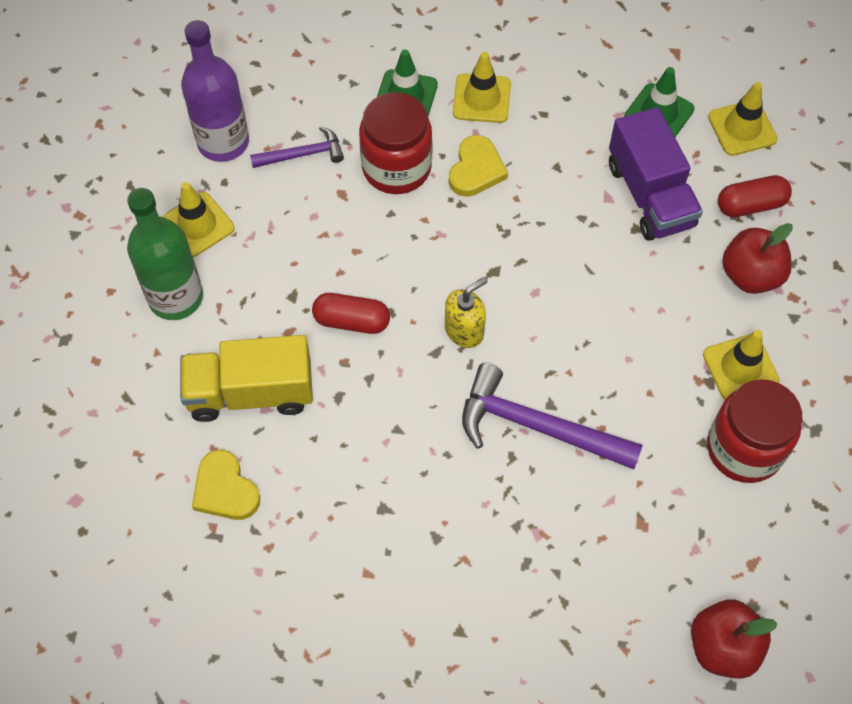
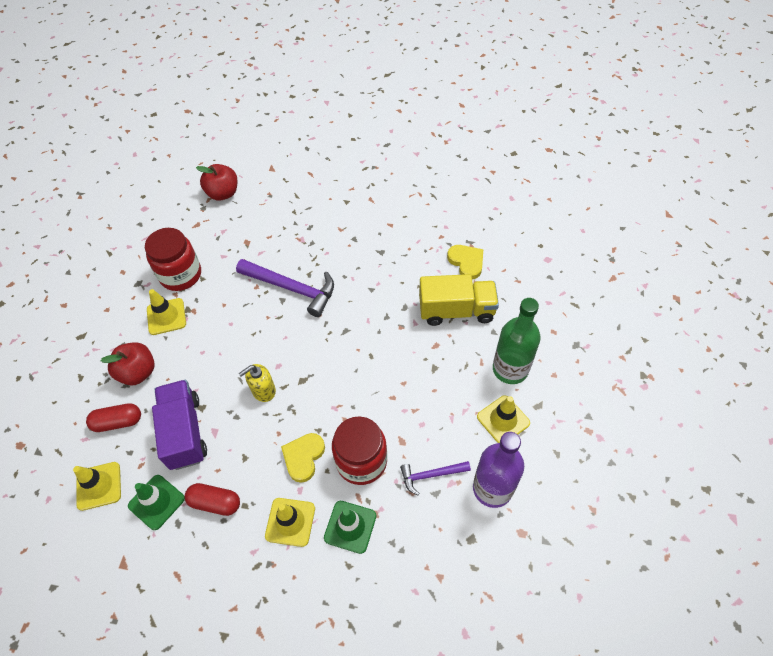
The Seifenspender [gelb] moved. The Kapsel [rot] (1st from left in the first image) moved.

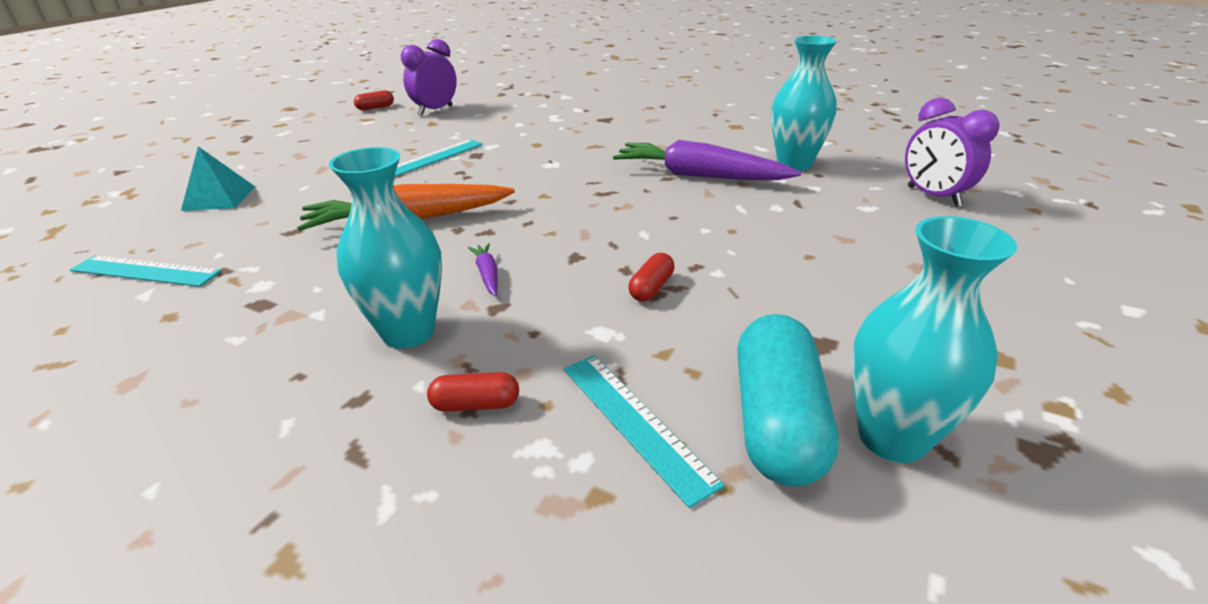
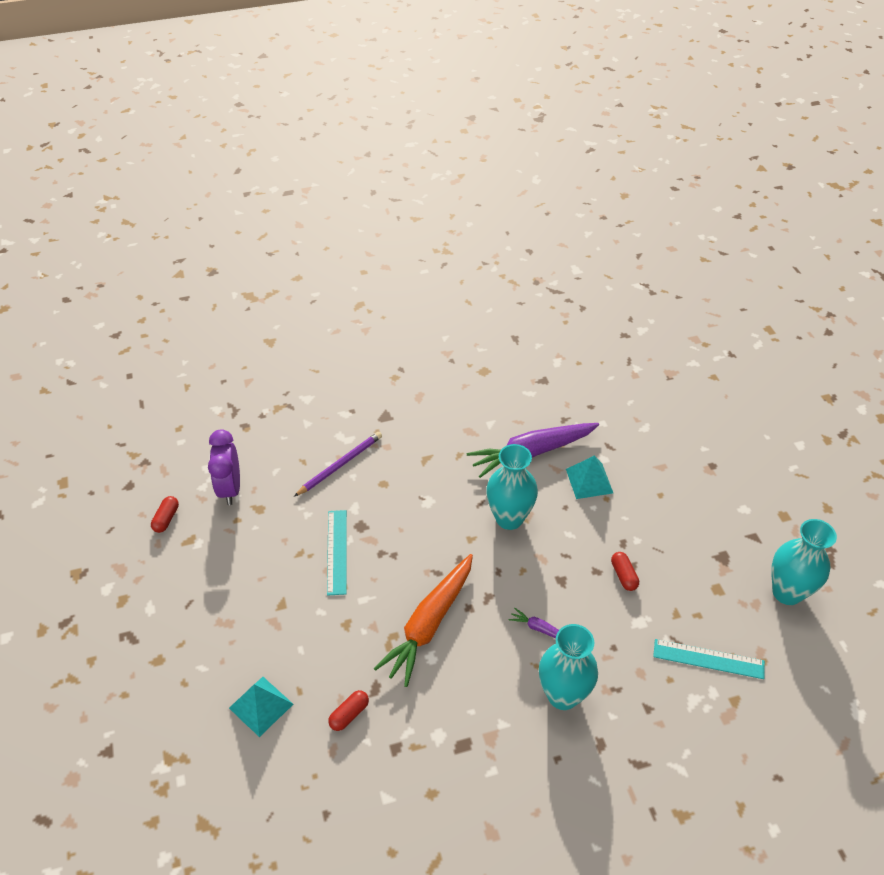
The Vase [türkis] (2nd from left in the first image) moved. The Wecker [lila] (2nd from left) disappeared. The Lineal [türkis] (1st from left) disappeared. The Kapsel [türkis] disappeared. The Kapsel [rot] (2nd from left) moved. The Bleistift [lila] appeared. The Pyramide [türkis] (2nd from left) appeared.

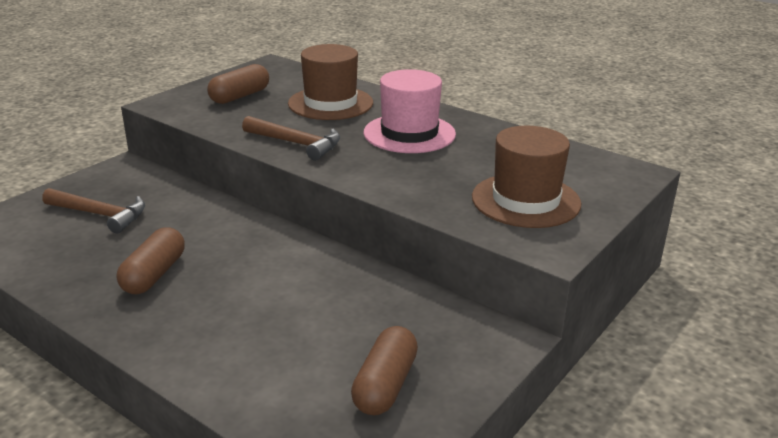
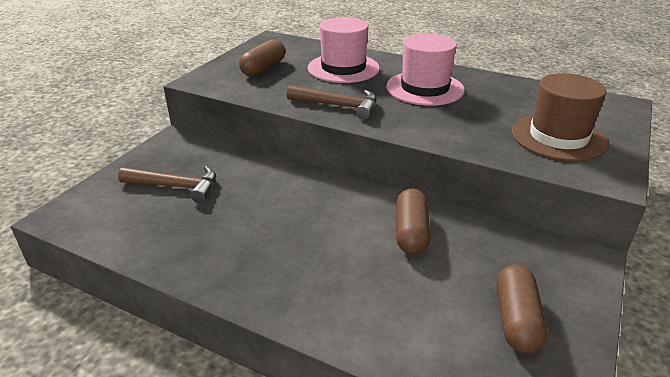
The Hut [braun] (1st from left) became the Hut [rosa] (1st from left). The Kapsel [braun] (1st from left in the first image) moved.

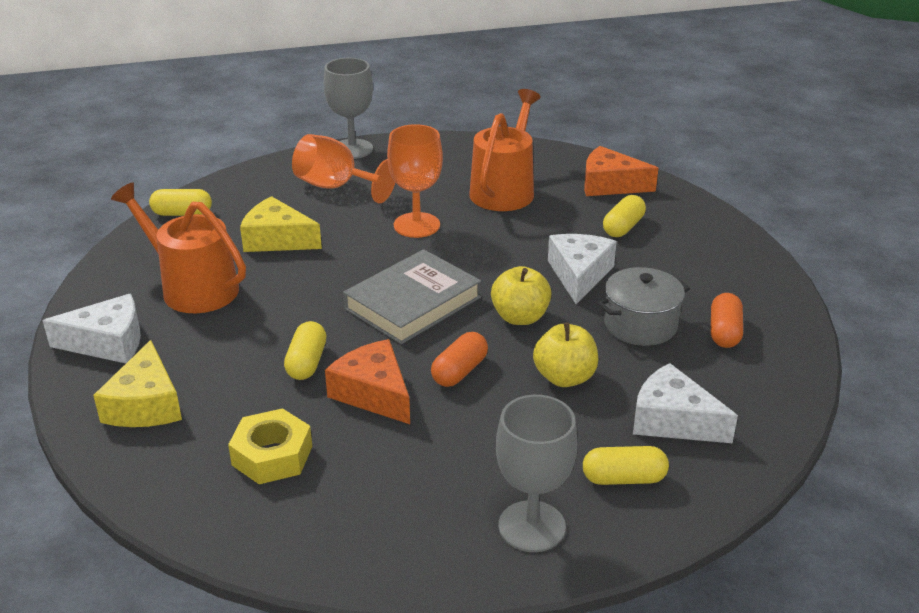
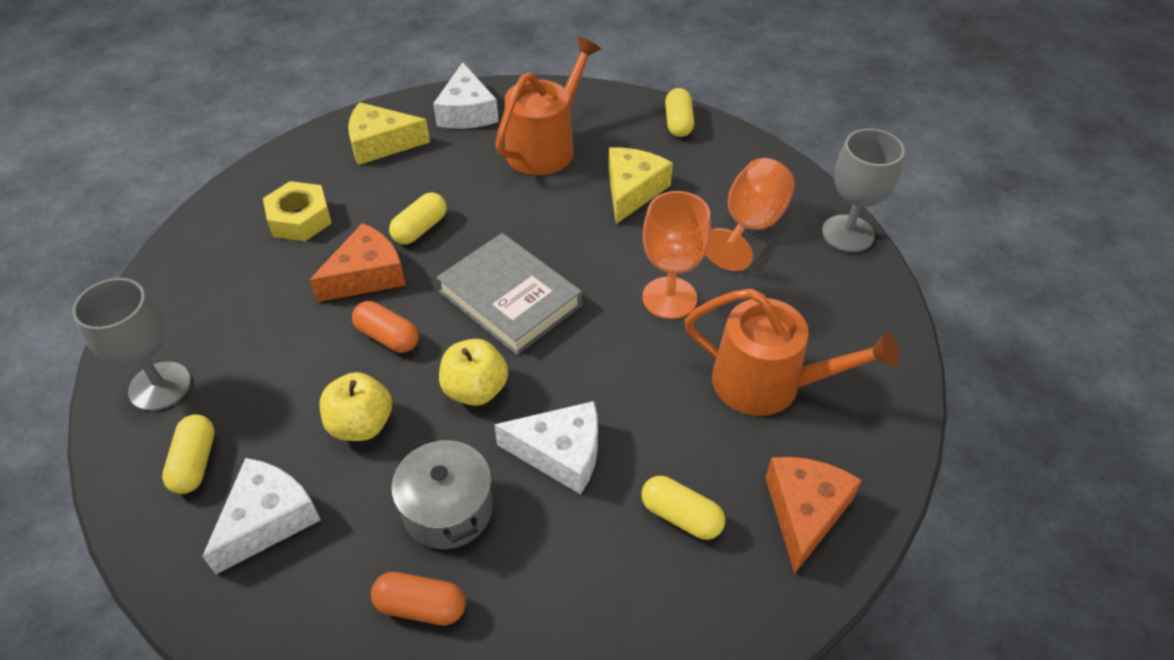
The Kapsel [gelb] (2nd from left) turned 60 degrees counterclockwise.

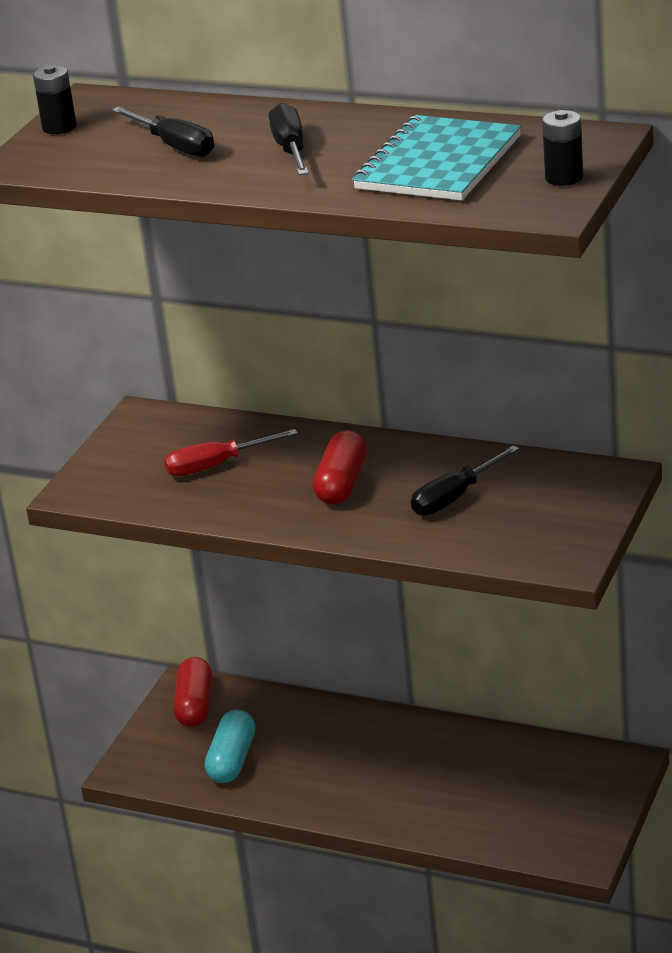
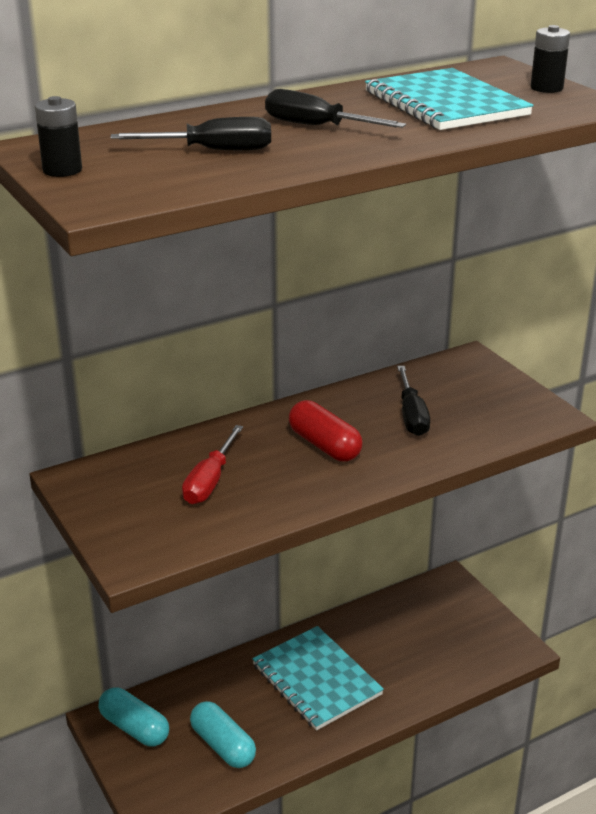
The Kapsel [rot] (1st from left) became the Kapsel [türkis] (1st from left). The Notizbuch [türkis] (1st from left) appeared.

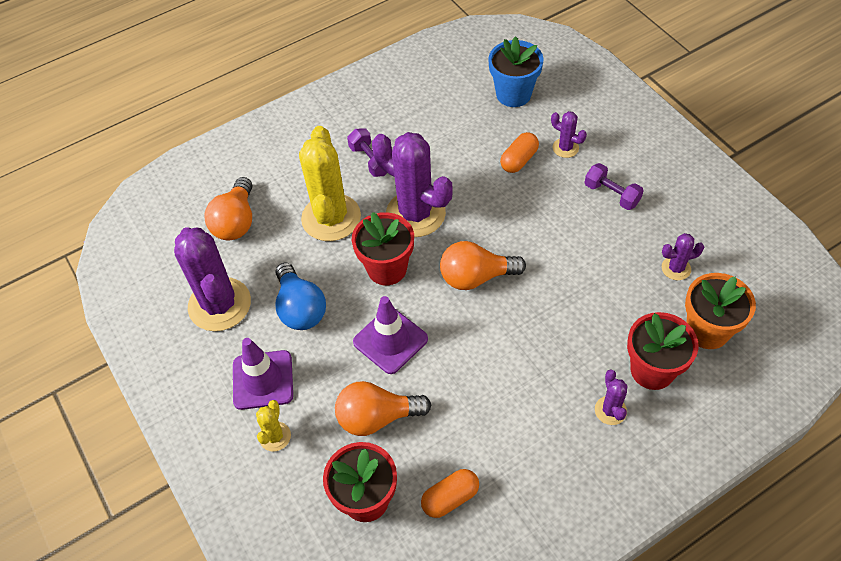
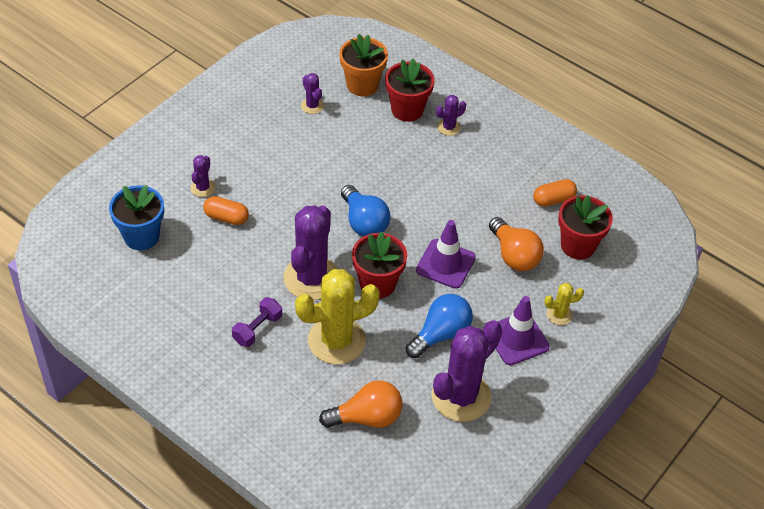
The Hantel [lila] (2nd from left) disappeared. The Glühbirne [orange] (3rd from left) became the Glühbirne [blau] (1st from left). The Kapsel [orange] (1st from left in the first image) turned 60 degrees counterclockwise.

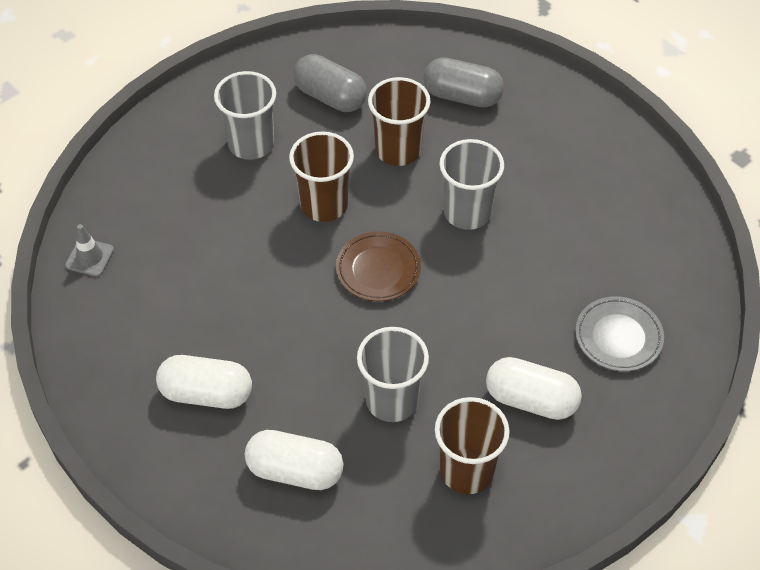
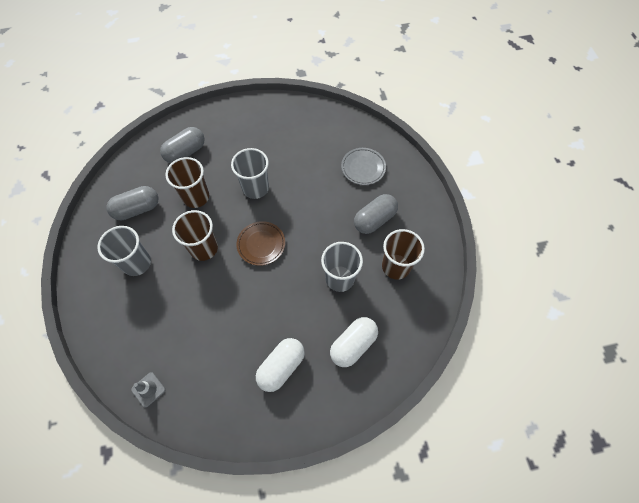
The Kapsel [weiß] (3rd from left) became the Kapsel [grau] (3rd from left).

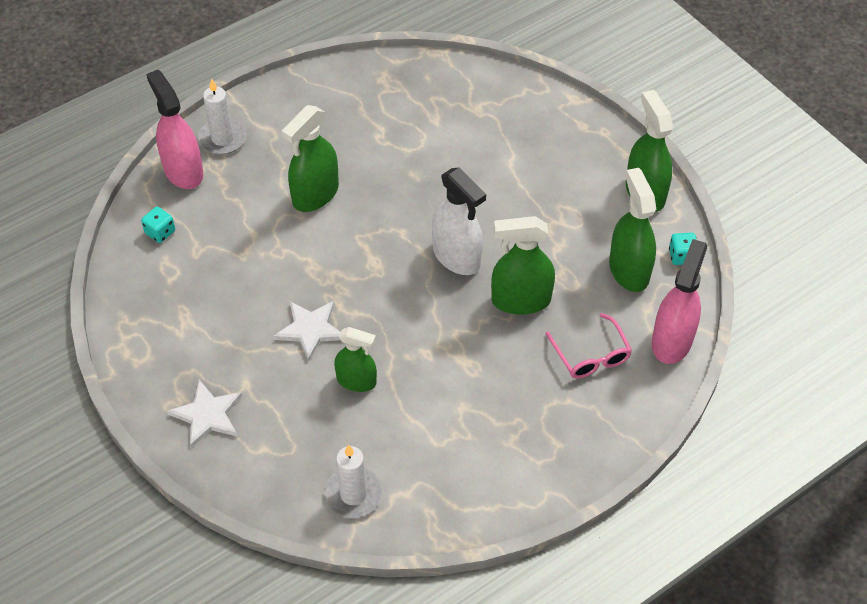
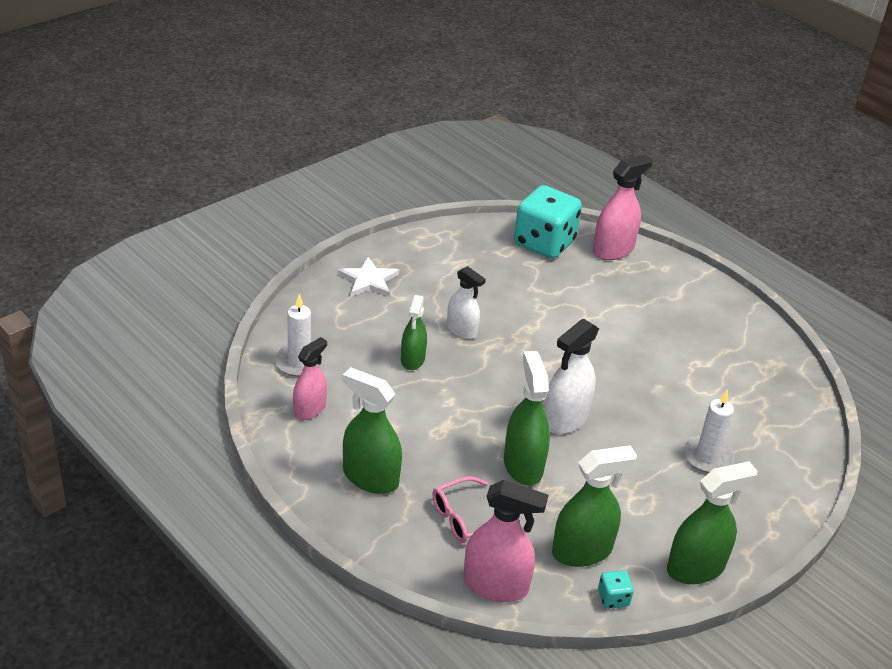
The Kerze [weiß] (1st from left in the first image) moved. The Sprühflasche [grün] (1st from left) moved. The Spielwürfel [türkis] (1st from left) changed to 2.46 times the size. The Stern [weiß] (2nd from left) was replaced by the Sprühflasche [weiß] (1st from left). The Sprühflasche [rosa] (1st from left) appeared.

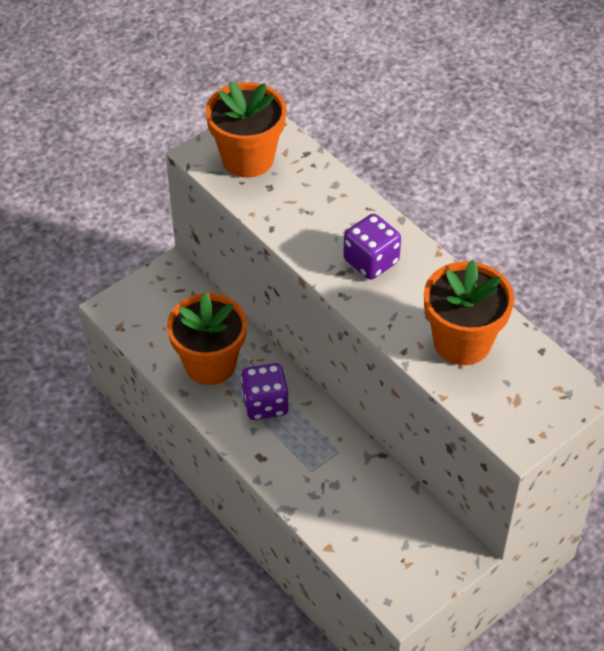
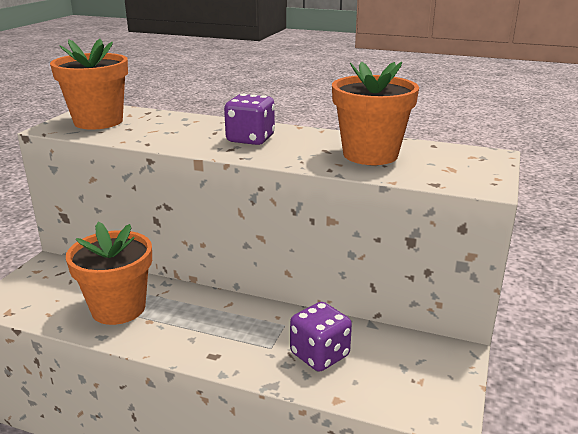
The Spielwürfel [lila] (1st from left in the first image) moved.

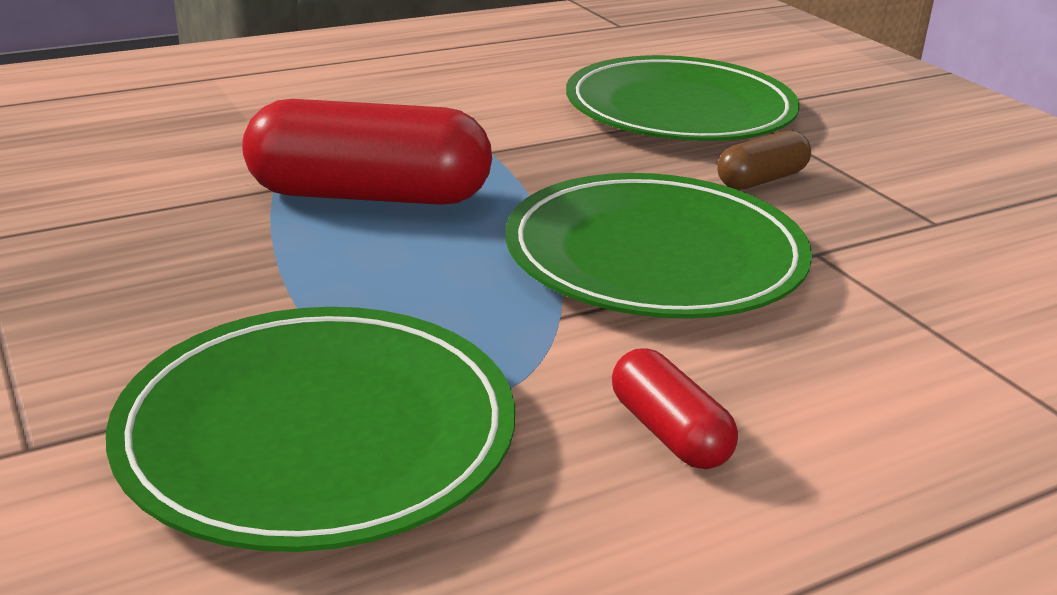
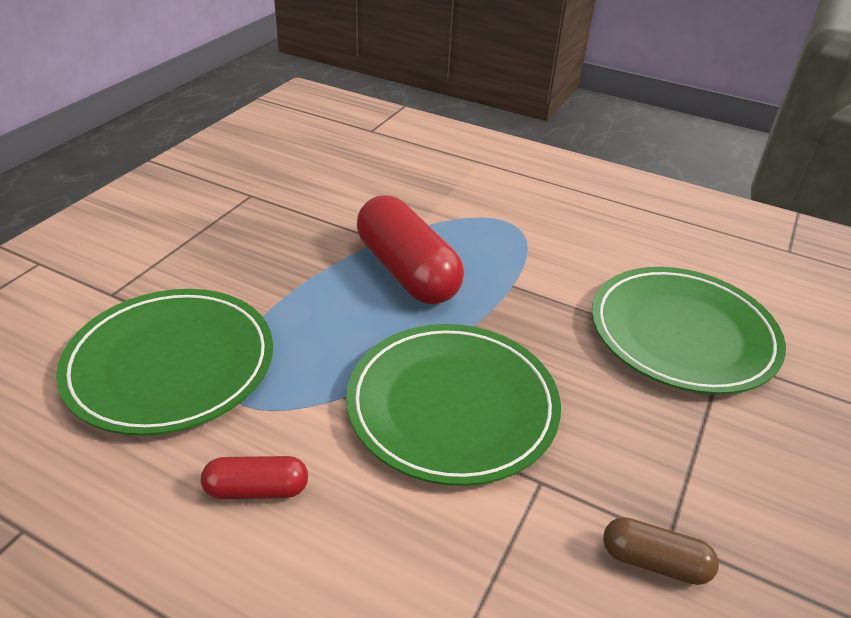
The Kapsel [braun] moved. The Kapsel [rot] (2nd from left in the first image) turned 60 degrees clockwise.

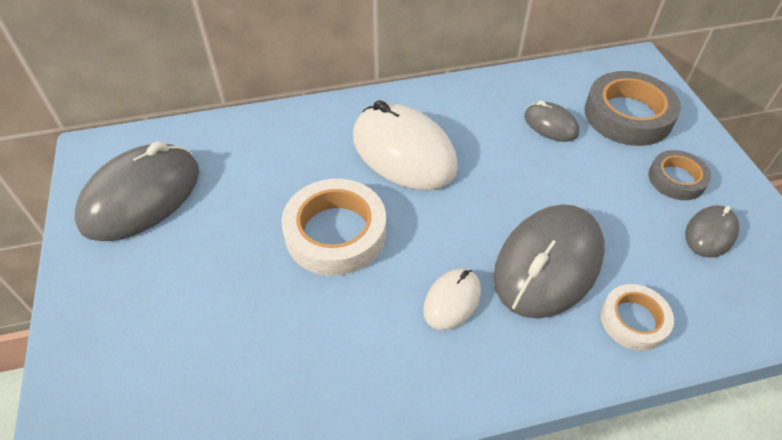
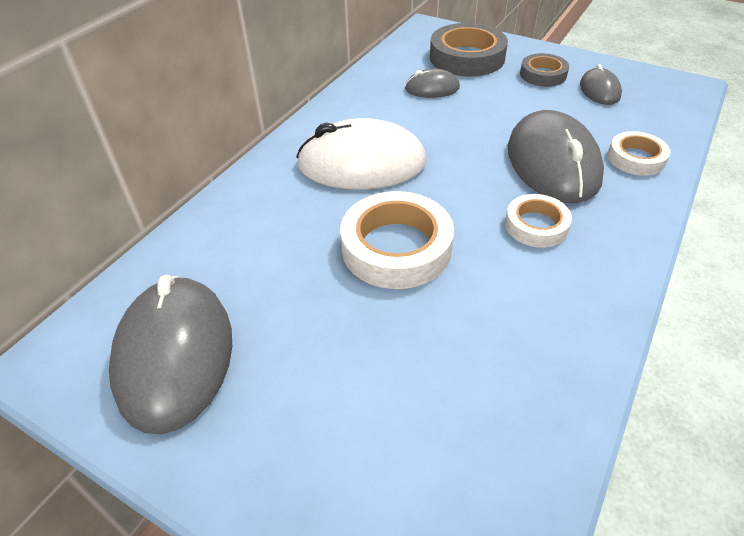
The Computermaus [weiß] (2nd from left) was replaced by the Klebeband [weiß] (2nd from left).

